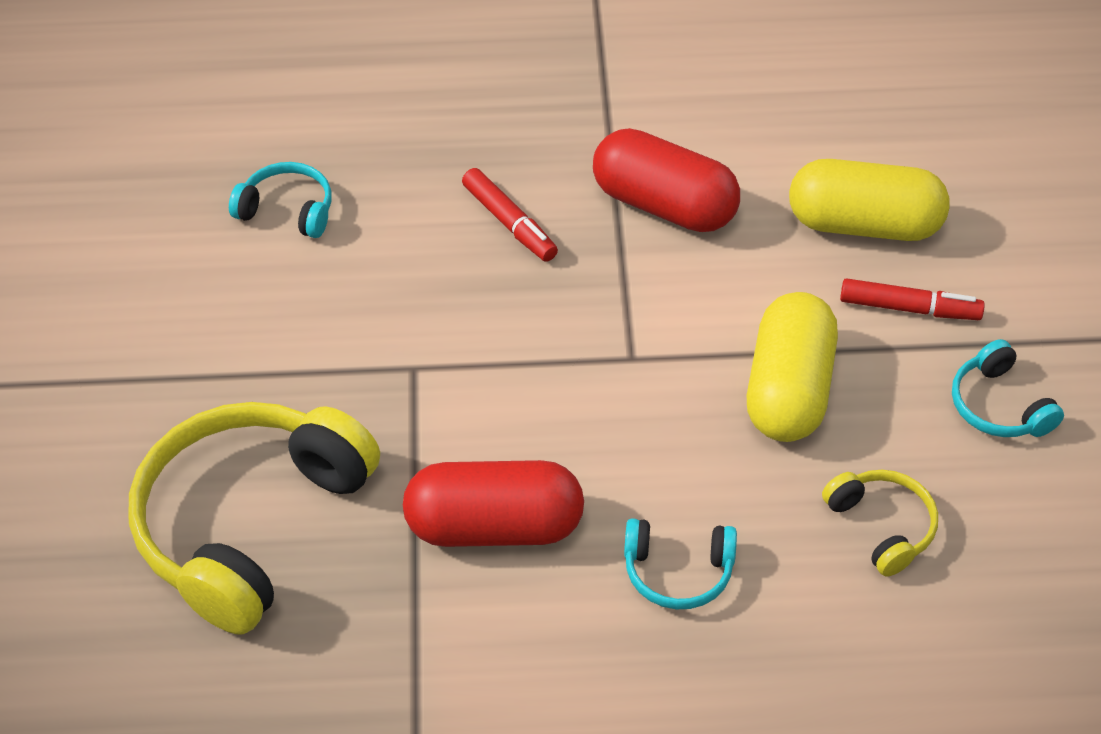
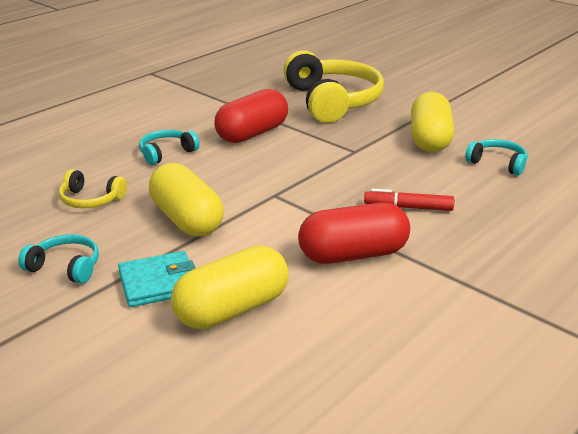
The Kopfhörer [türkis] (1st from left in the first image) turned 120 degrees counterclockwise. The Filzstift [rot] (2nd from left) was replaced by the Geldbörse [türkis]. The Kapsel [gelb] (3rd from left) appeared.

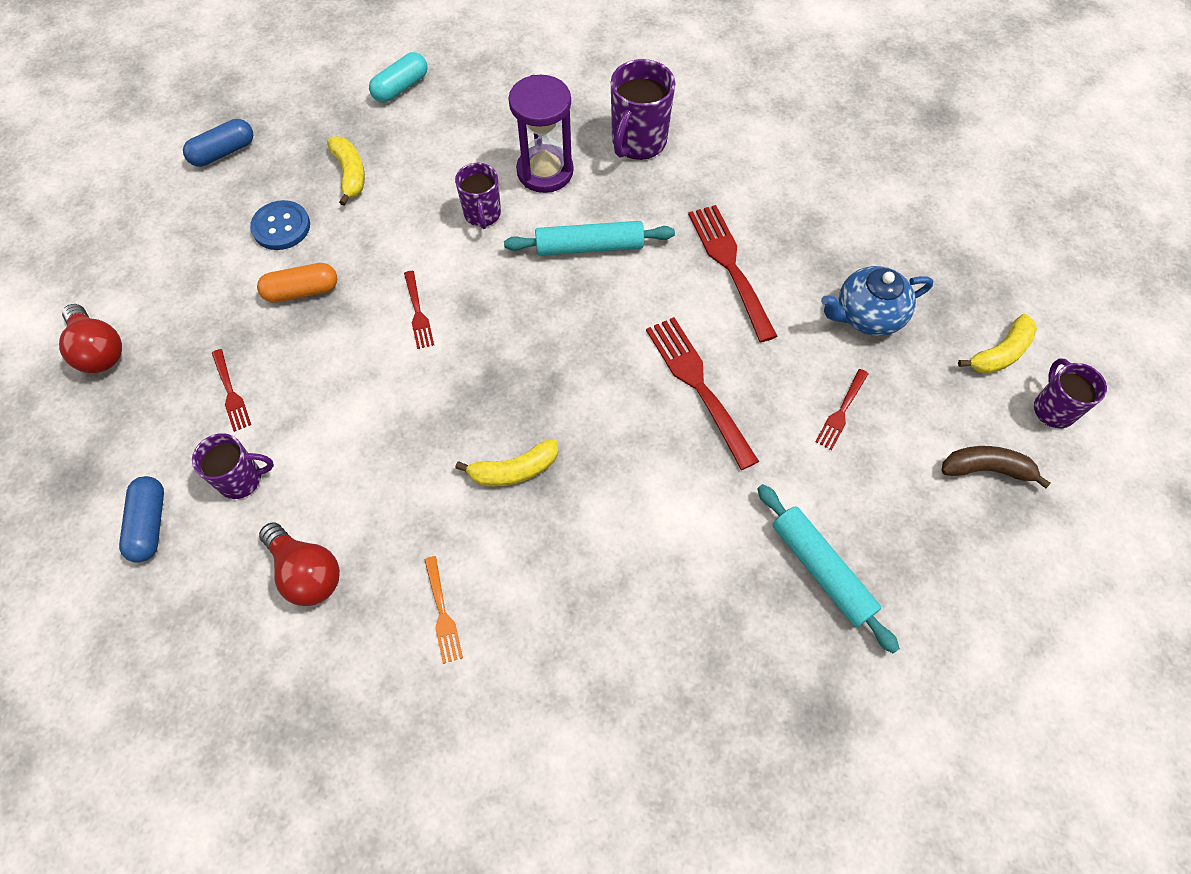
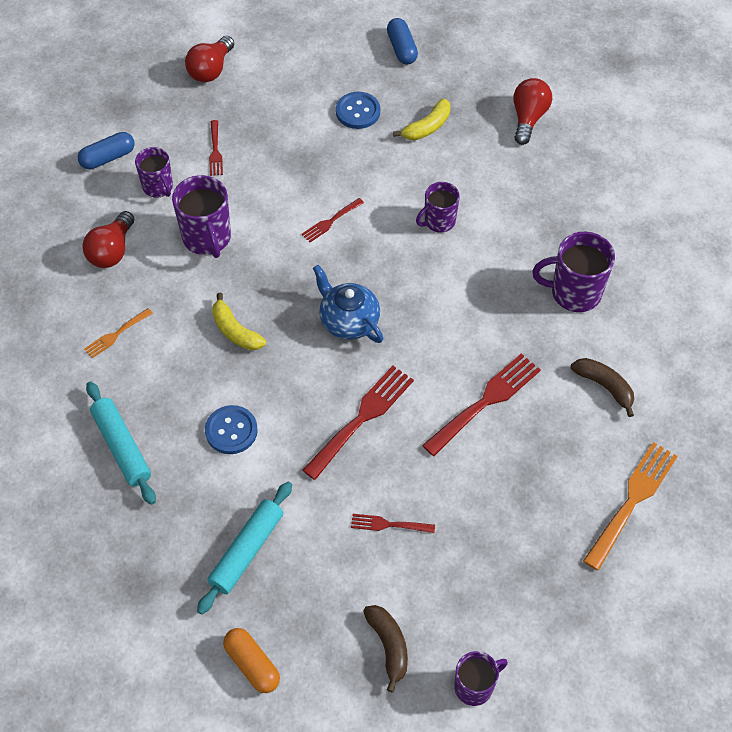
The Kapsel [türkis] was replaced by the Glühbirne [rot] (3rd from left). The Sanduhr [lila] disappeared. The Kapsel [blau] (2nd from left) turned 45 degrees clockwise. The Nudelholz [türkis] (1st from left) moved. The Kapsel [orange] moved. The Teekanne [blau] moved. The Banane [gelb] (3rd from left) disappeared. The Gabel [rot] (1st from left) turned 45 degrees counterclockwise. The Tasse [lila] (2nd from left) appeared. The Banane [braun] (2nd from left) appeared. The Knopf [blau] (1st from left) appeared. The Gabel [orange] (2nd from left) appeared.

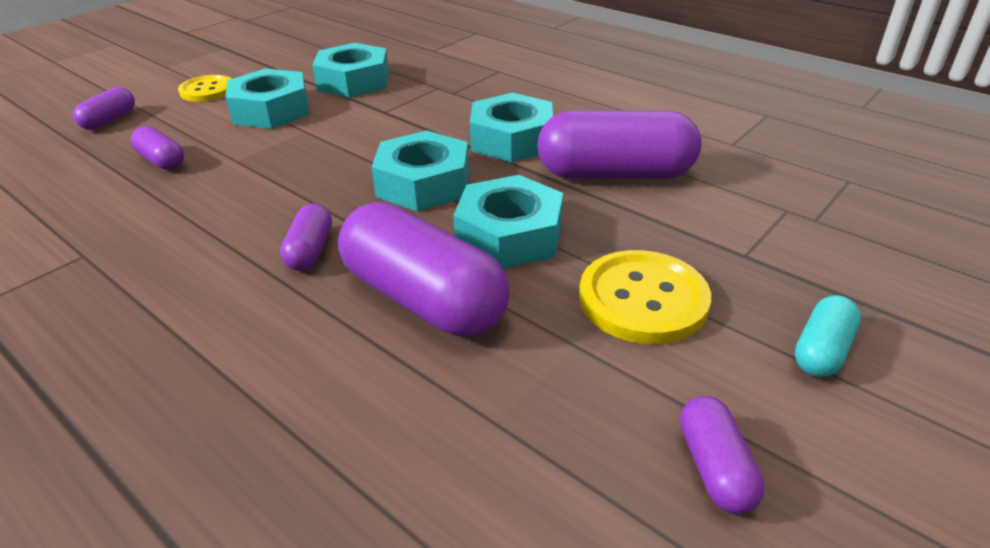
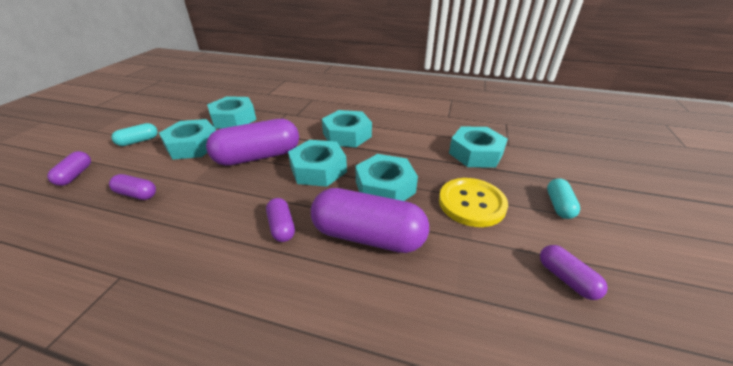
The Knopf [gelb] (1st from left) was replaced by the Kapsel [türkis] (1st from left). The Kapsel [lila] (5th from left in the first image) moved. The Sechskantmutter [türkis] (6th from left) appeared.

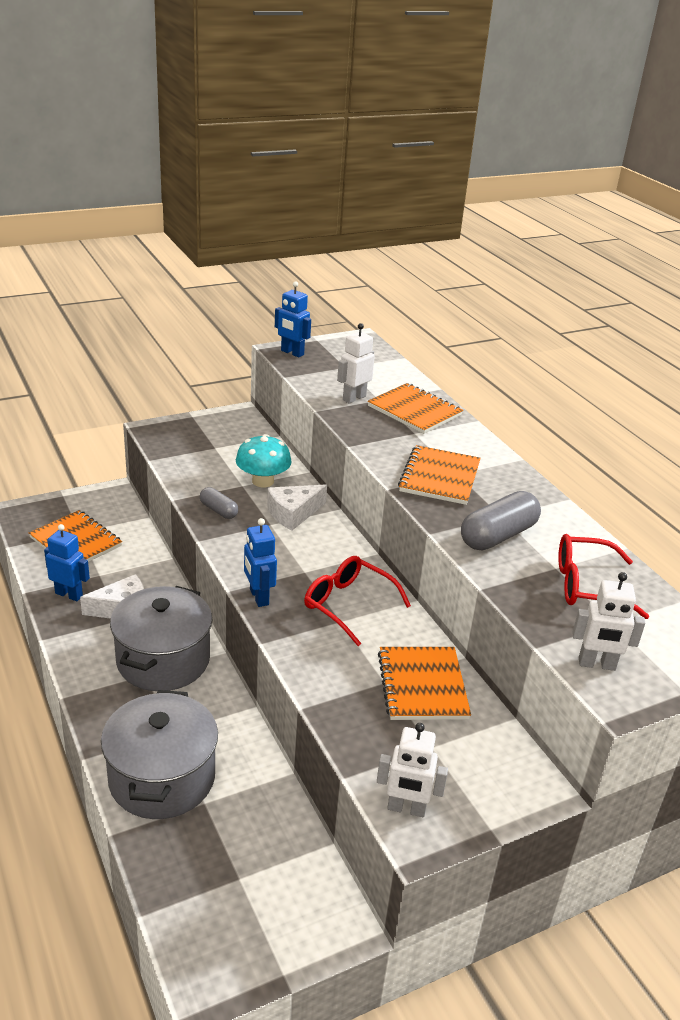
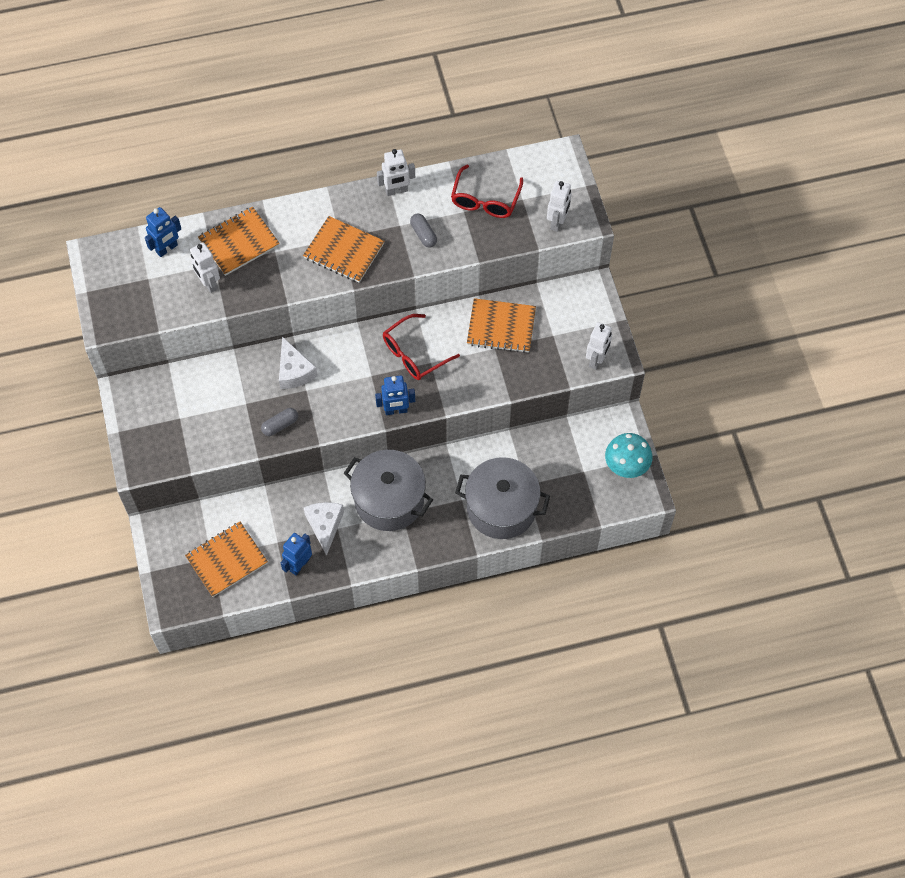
The Roboter [blau] (3rd from left in the first image) moved. The Pilz [türkis] moved. The Kapsel [grau] (2nd from left) changed to 0.57 times the size. The Roboter [weiß] (2nd from left) appeared.

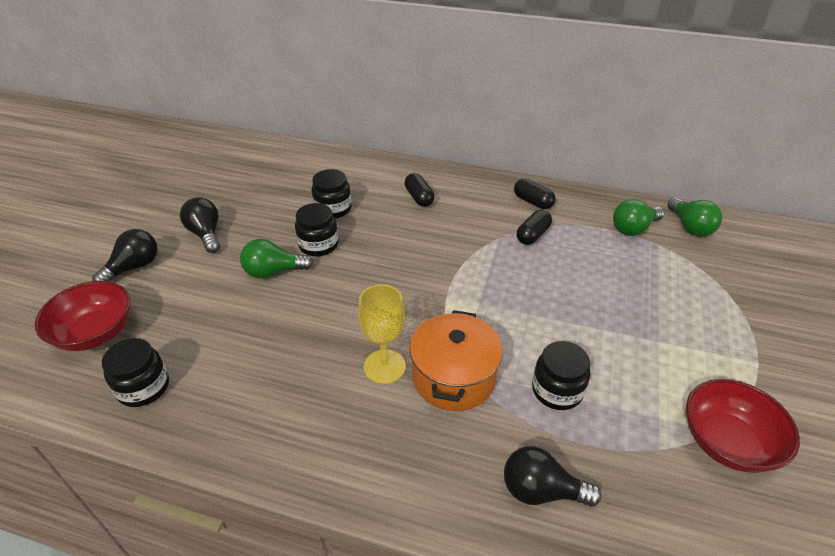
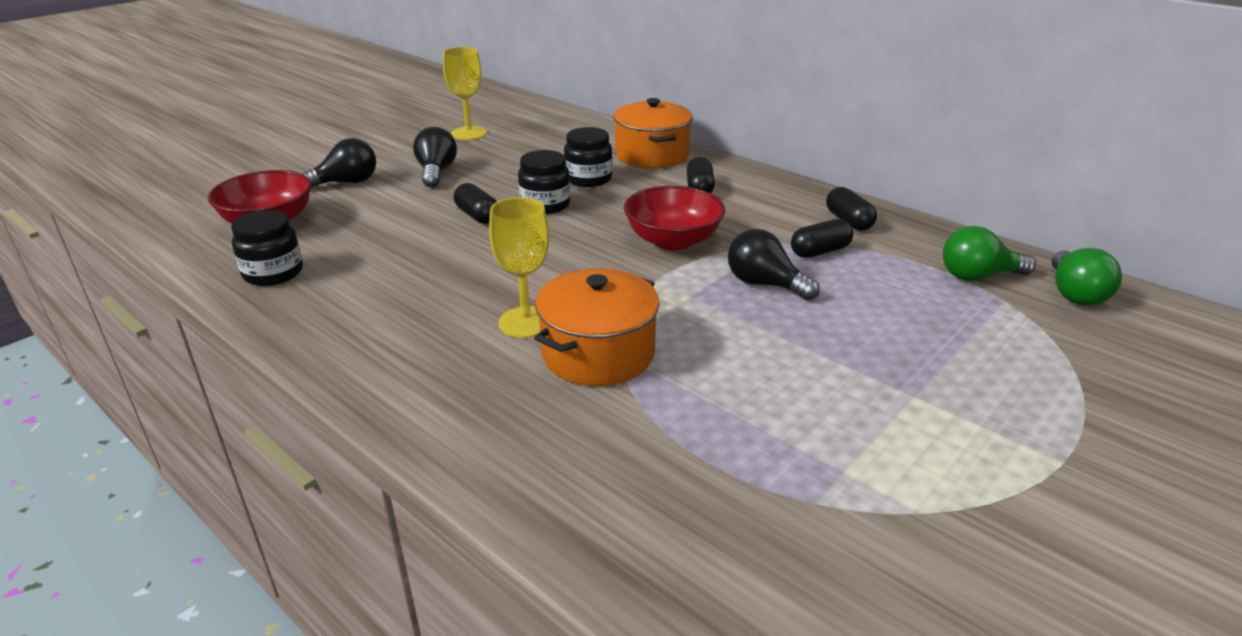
The Glühbirne [grün] (1st from left) was replaced by the Kapsel [schwarz] (1st from left). The Einmachglas [schwarz] (4th from left) disappeared. The Schüssel [rot] (2nd from left) moved. The Glühbirne [schwarz] (3rd from left) moved. The Kelch [gelb] (1st from left) appeared. The Kochtopf [orange] (2nd from left) appeared.

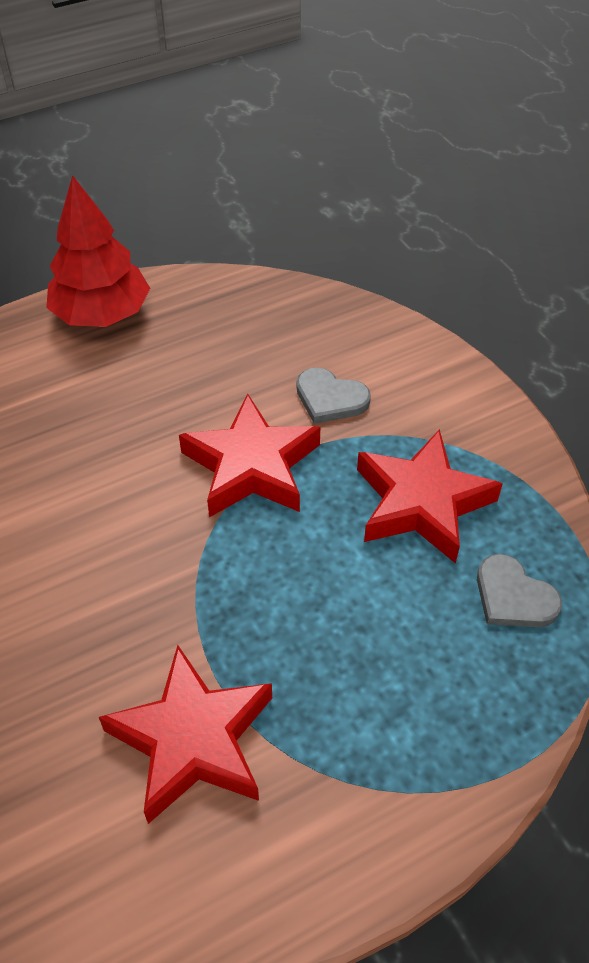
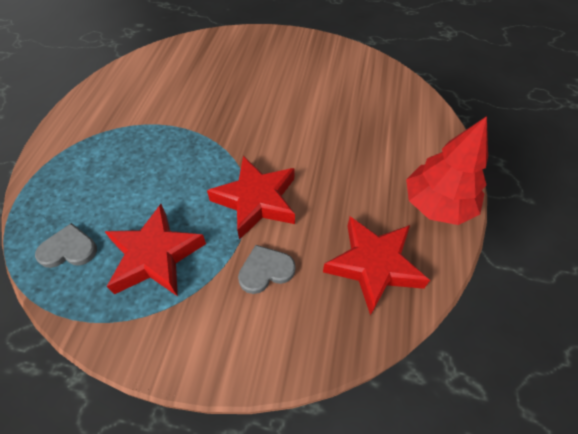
The Stern [rot] (1st from left in the first image) moved.

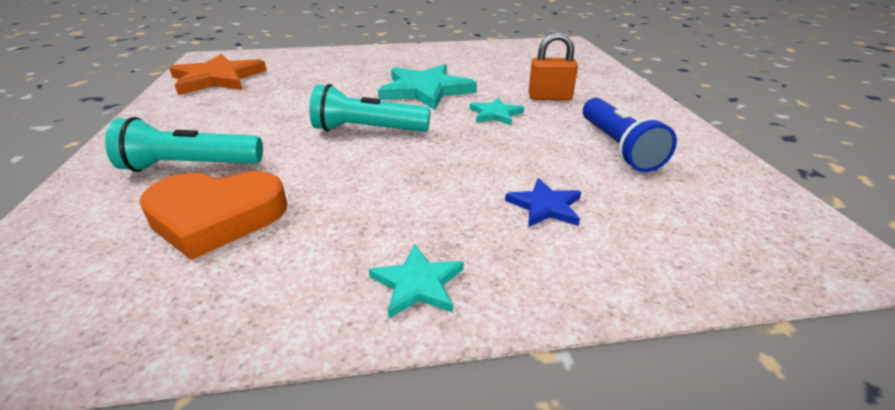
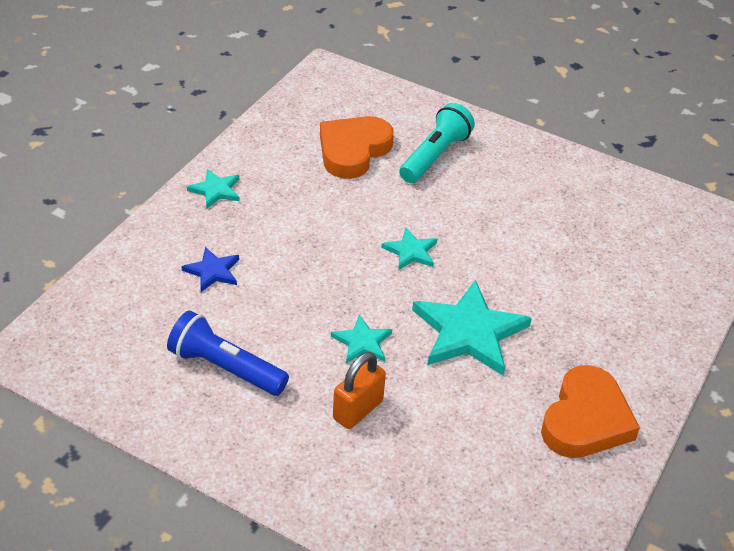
The Stern [orange] disappeared. The Taschenlampe [türkis] (2nd from left) was replaced by the Stern [türkis] (3rd from left). The Herz [orange] (2nd from left) appeared.

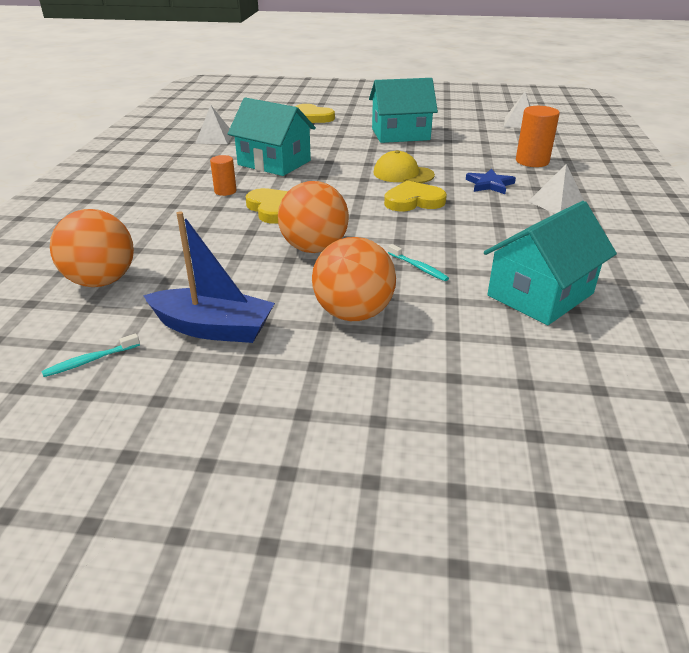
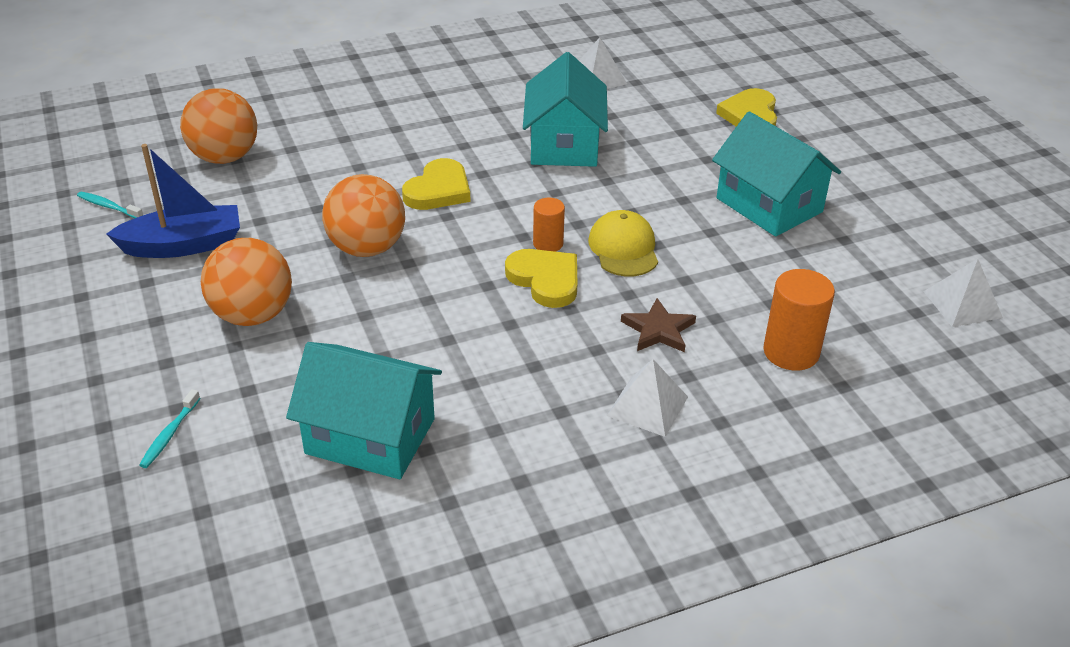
The Vollzylinder [orange] (1st from left) moved. The Stern [blau] became the Stern [braun]. The Boot [blau] turned 90 degrees counterclockwise. The Zahnbürste [türkis] (2nd from left) moved.

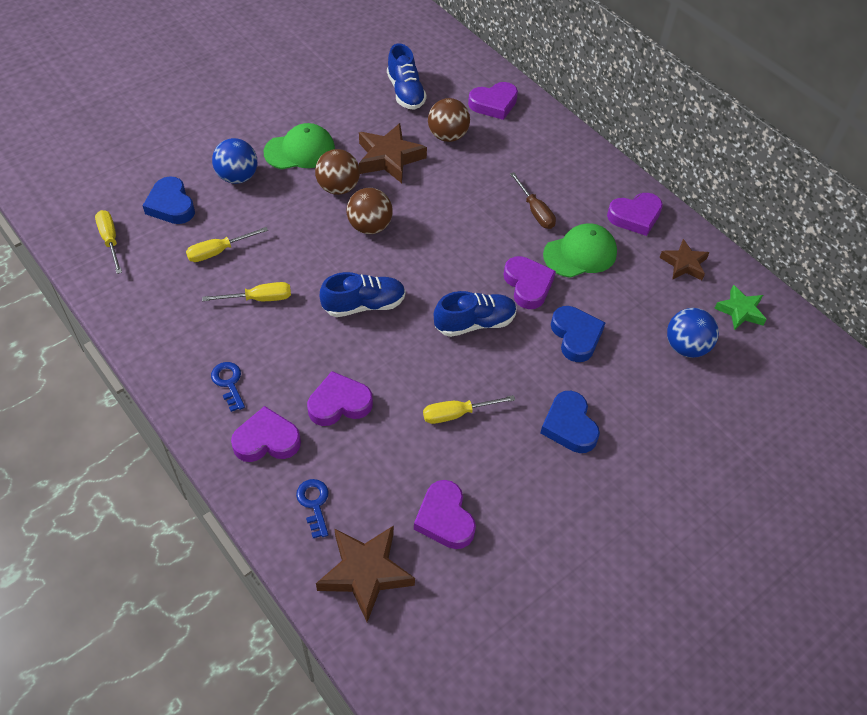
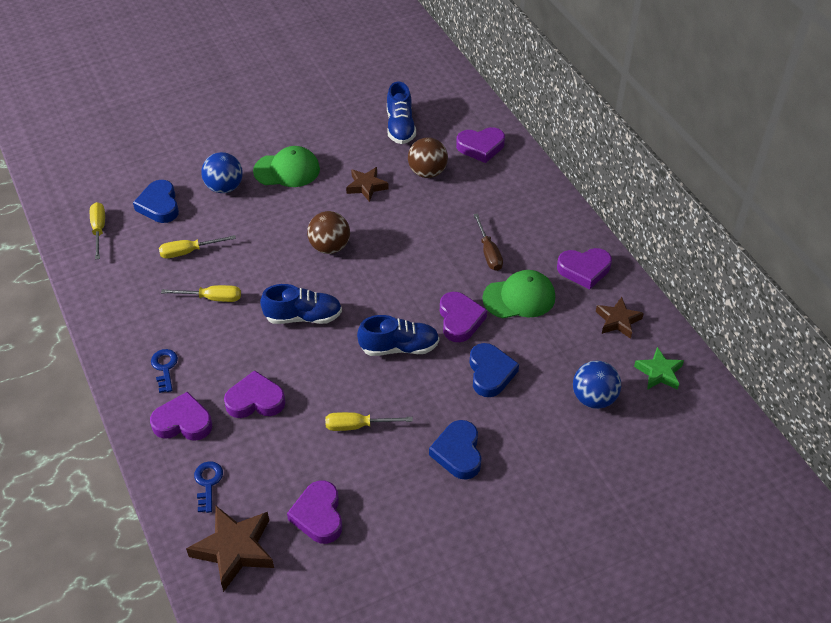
The Stern [braun] (2nd from left) changed to 0.63 times the size. The Ball [braun] (1st from left) disappeared.

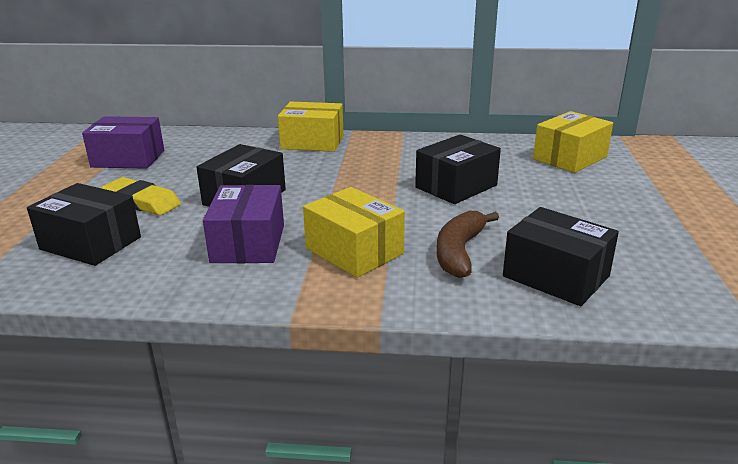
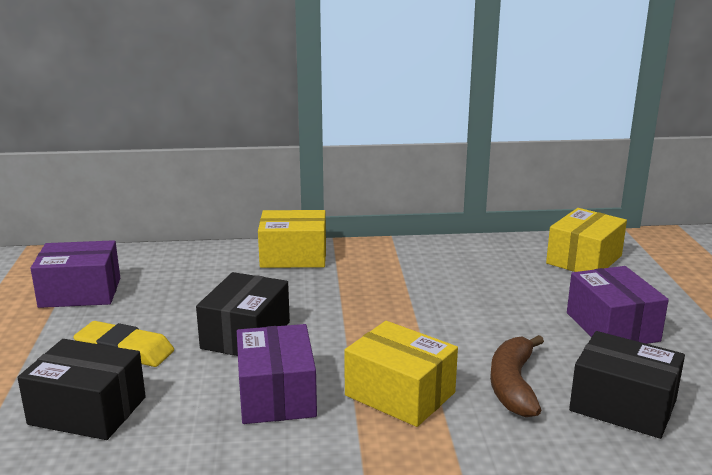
The Schachtel [schwarz] (3rd from left) disappeared. The Schachtel [lila] (3rd from left) appeared.

